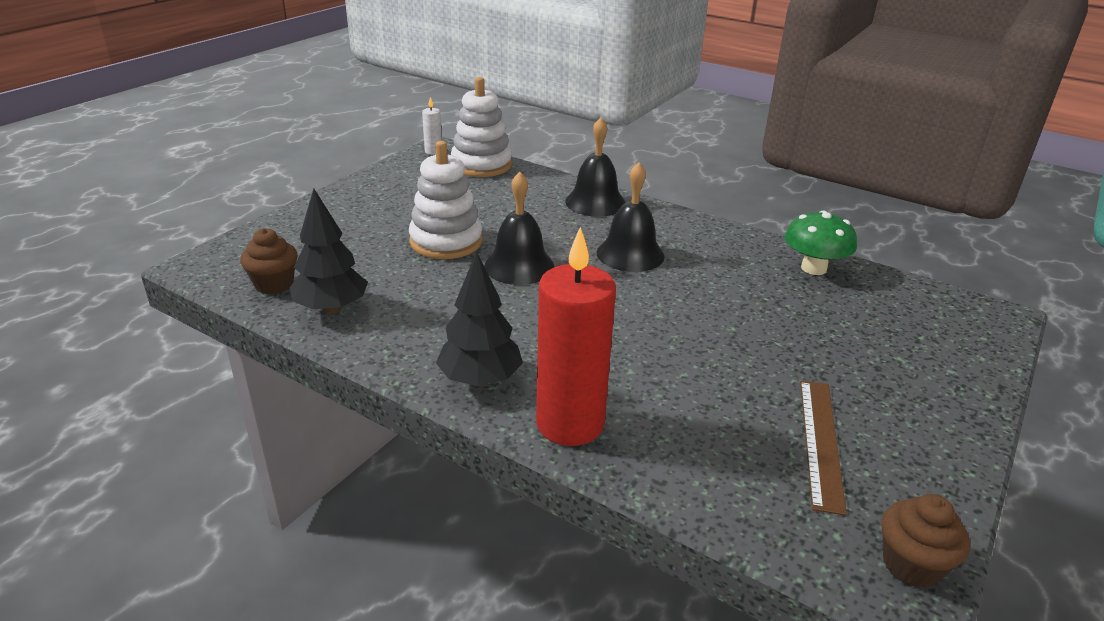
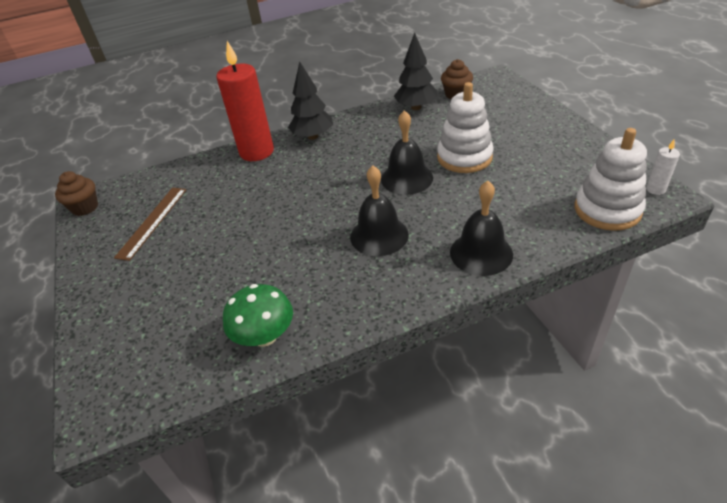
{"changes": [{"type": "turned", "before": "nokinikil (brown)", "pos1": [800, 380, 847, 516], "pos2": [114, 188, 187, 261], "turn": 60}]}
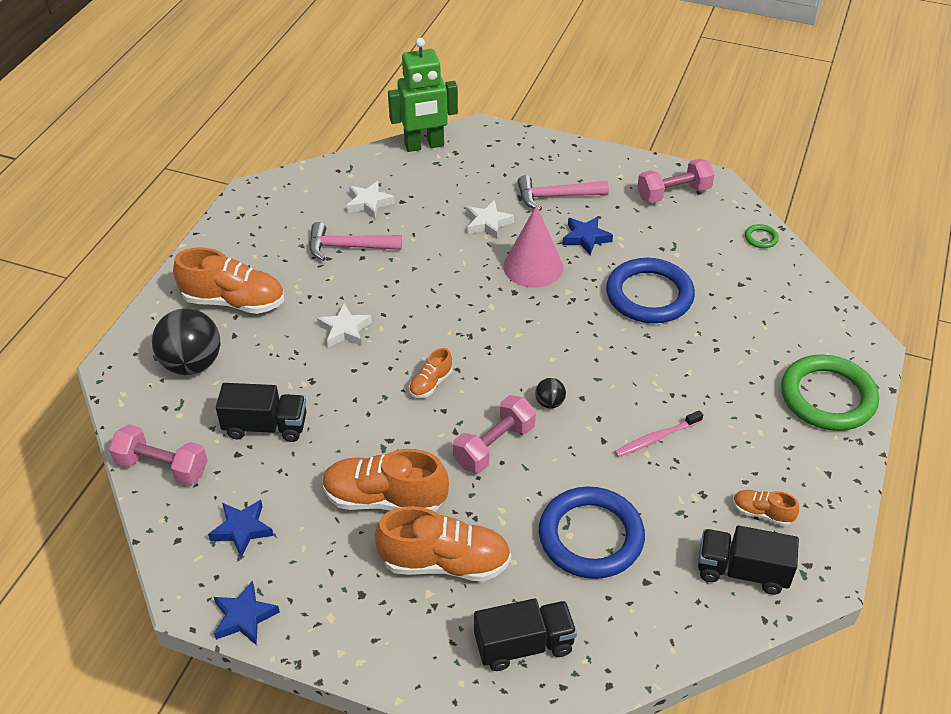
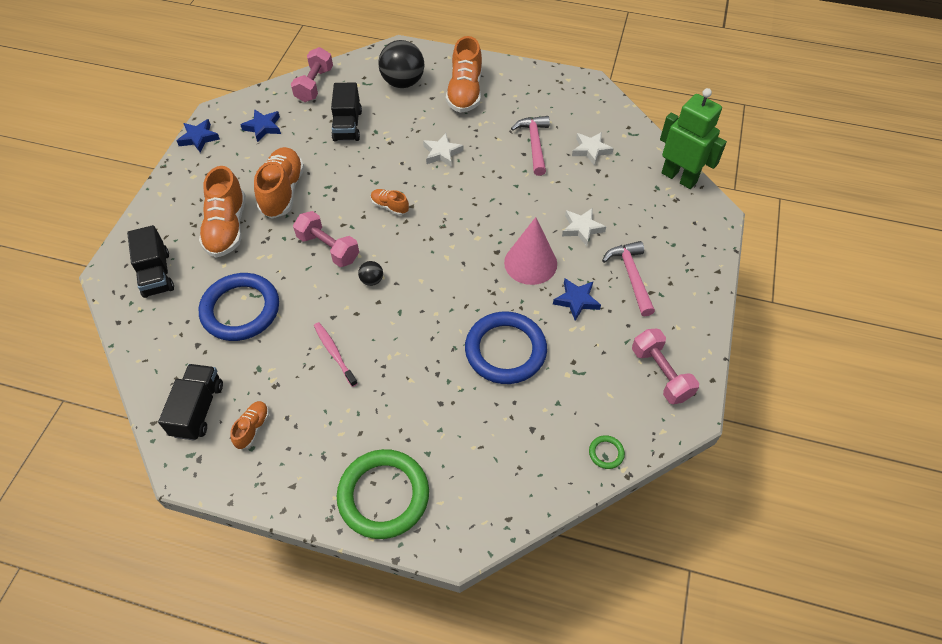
{"changes": [{"type": "turned", "before": "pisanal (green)", "pos1": [388, 38, 458, 152], "pos2": [660, 88, 727, 189], "turn": 150}]}
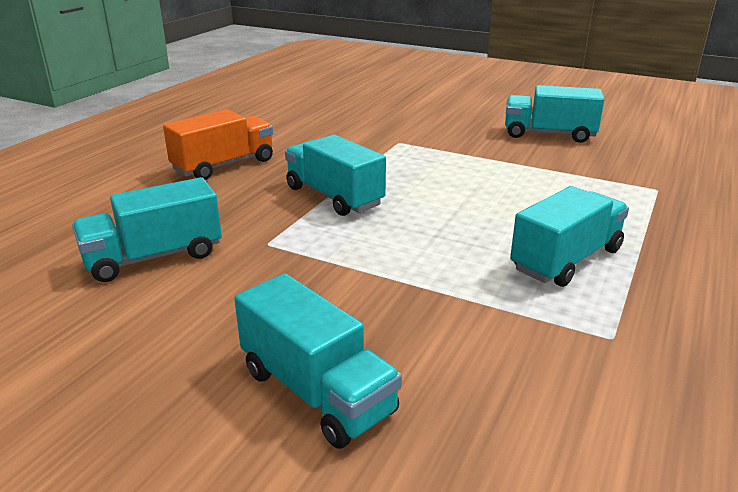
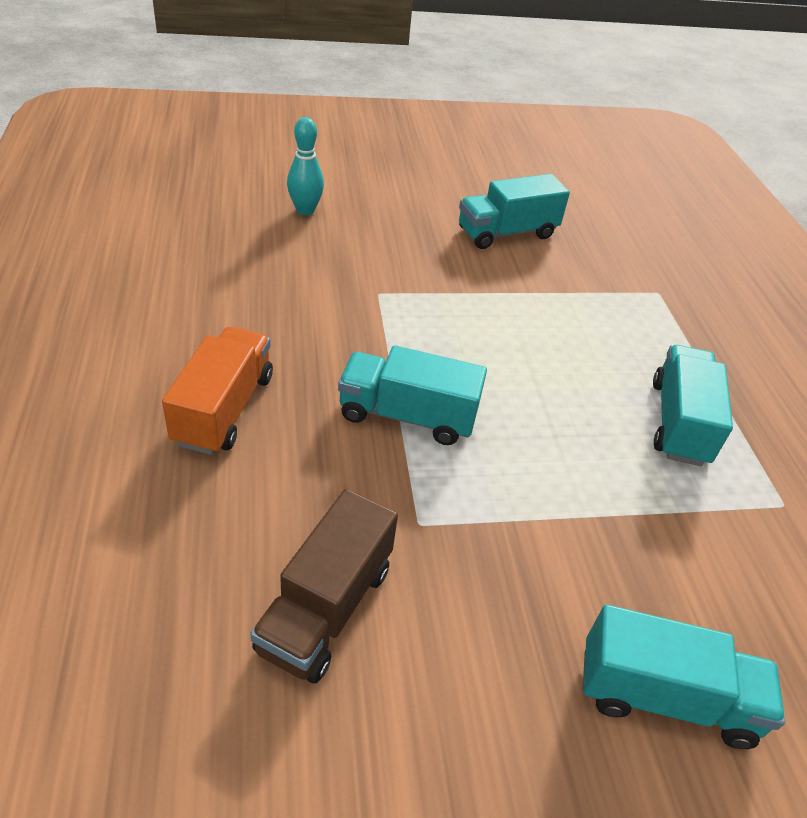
{"changes": [{"type": "recoloured", "before": "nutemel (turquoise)", "after": "nutemel (brown)", "pos1": [72, 177, 222, 282], "pos2": [250, 489, 398, 683]}, {"type": "added", "after": "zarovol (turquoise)", "pos2": [287, 117, 324, 215]}]}
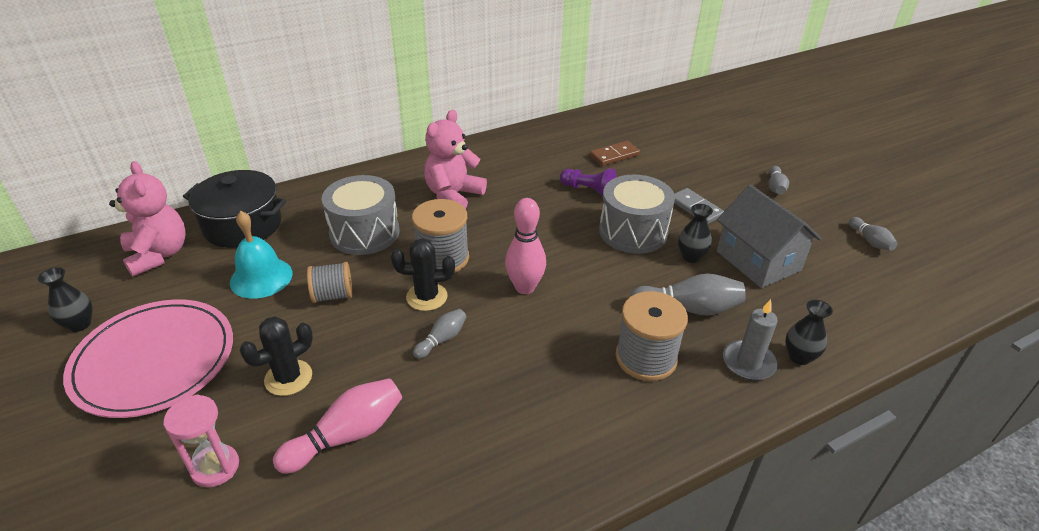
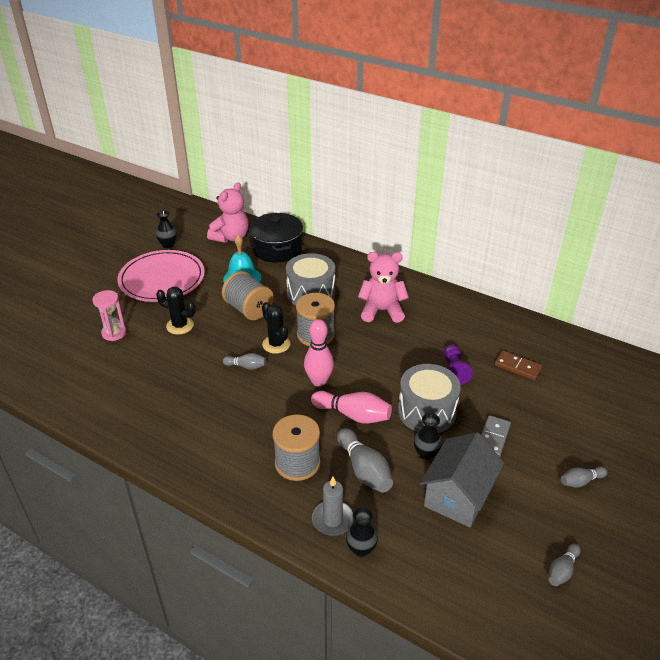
{"changes": [{"type": "resized", "before": "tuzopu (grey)", "pos1": [307, 262, 353, 303], "pos2": [222, 271, 274, 320], "scale": 1.54}, {"type": "moved", "before": "zarovol (pink)", "pos1": [273, 378, 402, 474], "pos2": [311, 391, 392, 424]}]}
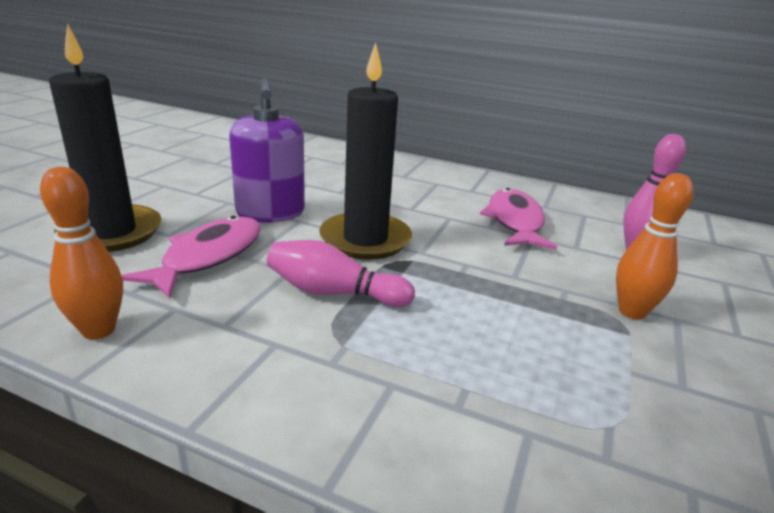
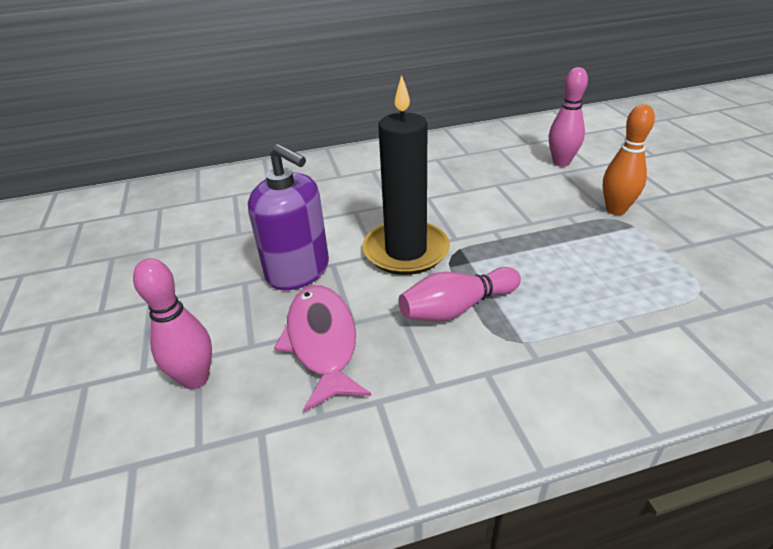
{"changes": [{"type": "replaced", "before": "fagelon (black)", "after": "zarovol (pink)", "pos1": [49, 23, 162, 252], "pos2": [133, 258, 212, 389]}, {"type": "removed", "before": "zarovol (orange)", "pos1": [40, 167, 123, 340]}, {"type": "removed", "before": "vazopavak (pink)", "pos1": [480, 188, 557, 250]}]}
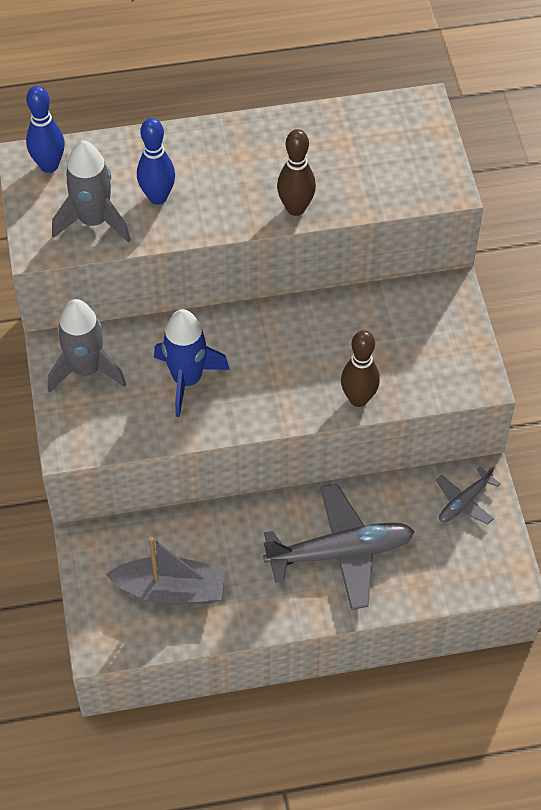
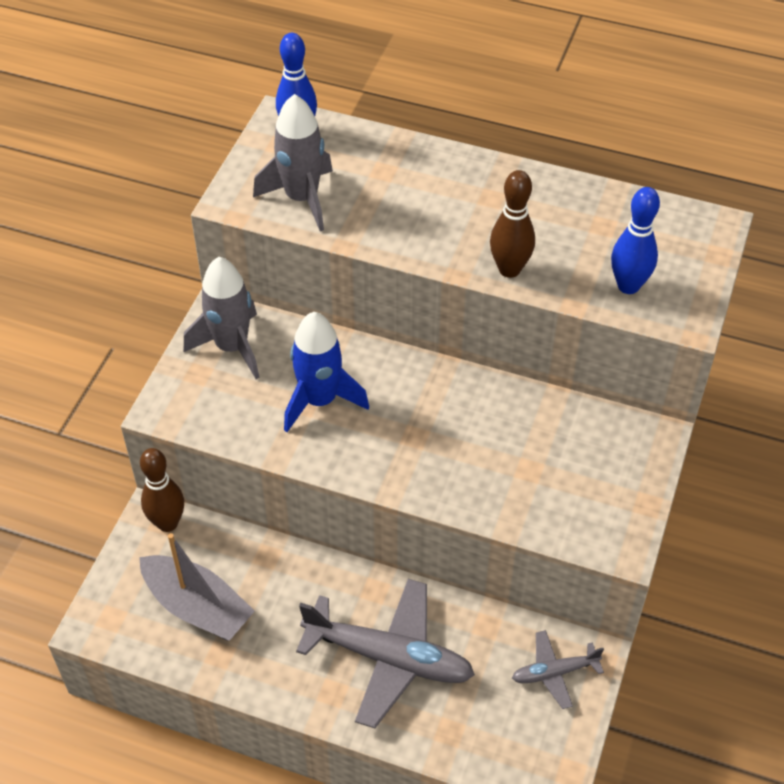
{"changes": [{"type": "moved", "before": "zarovol (blue)", "pos1": [137, 118, 175, 205], "pos2": [611, 187, 660, 294]}, {"type": "moved", "before": "zarovol (brown)", "pos1": [341, 330, 380, 407], "pos2": [140, 448, 184, 532]}]}
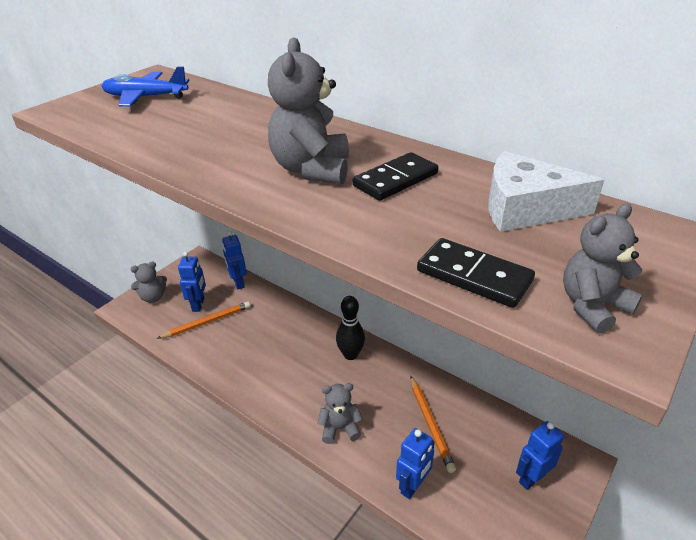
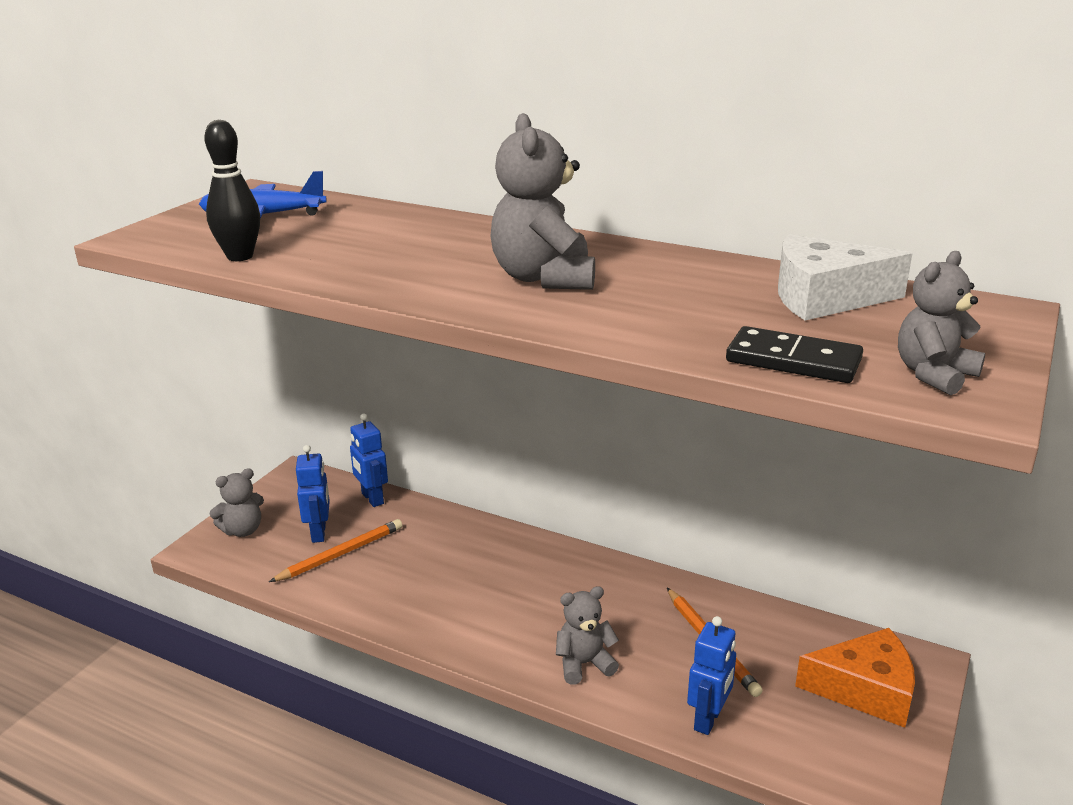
{"changes": [{"type": "removed", "before": "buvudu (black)", "pos1": [353, 152, 438, 201]}, {"type": "moved", "before": "zarovol (black)", "pos1": [336, 296, 365, 360], "pos2": [204, 120, 260, 261]}, {"type": "replaced", "before": "pisanal (blue)", "after": "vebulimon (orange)", "pos1": [516, 421, 564, 490], "pos2": [795, 628, 915, 728]}]}
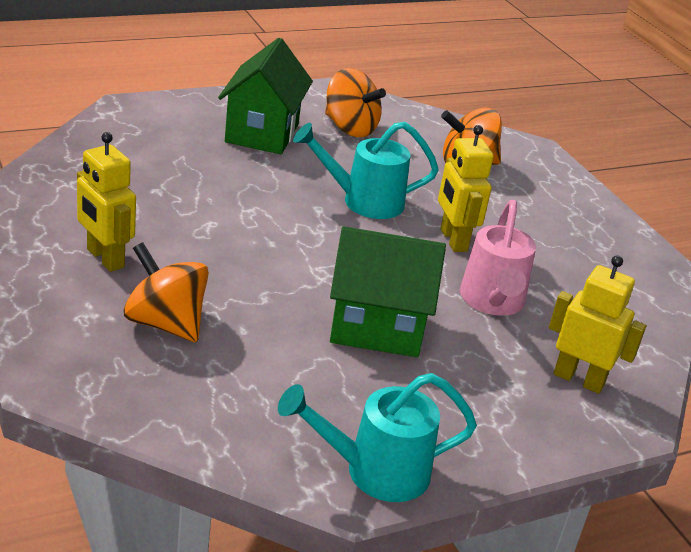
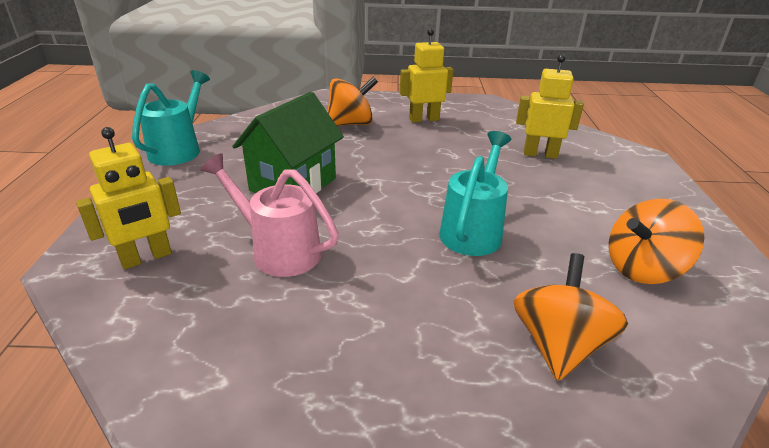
{"changes": [{"type": "removed", "before": "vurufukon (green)", "pos1": [218, 38, 313, 154]}, {"type": "moved", "before": "pisanal (yellow)", "pos1": [438, 125, 494, 252], "pos2": [516, 54, 584, 159]}]}
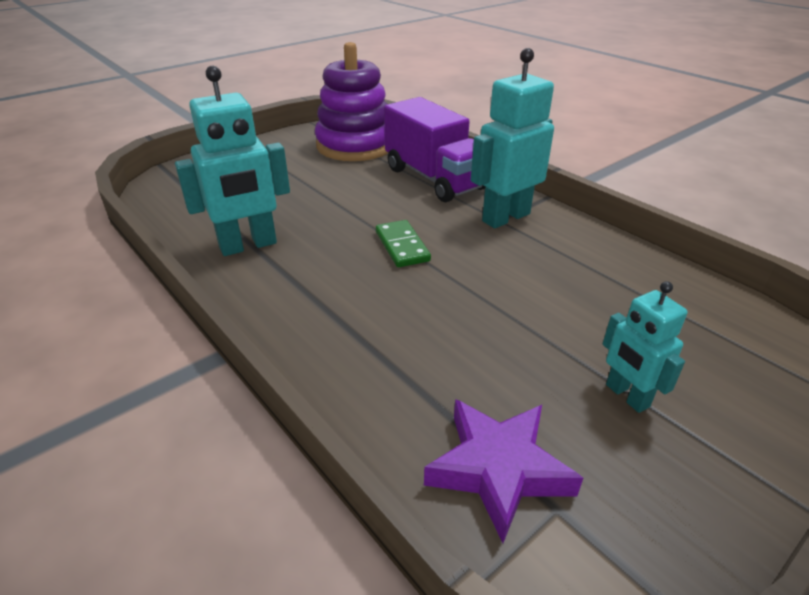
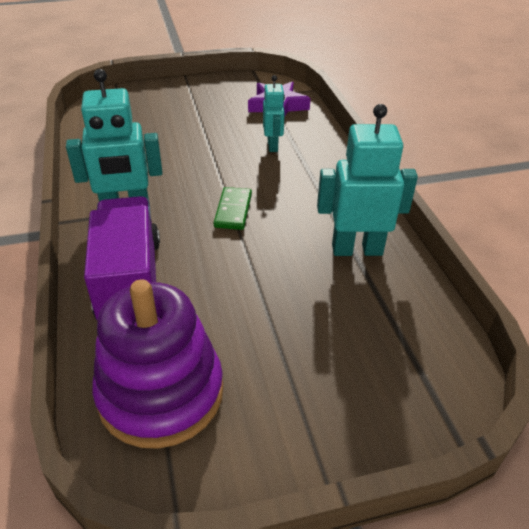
{"changes": [{"type": "moved", "before": "pisanal (turquoise)", "pos1": [603, 281, 688, 413], "pos2": [263, 75, 285, 152]}]}
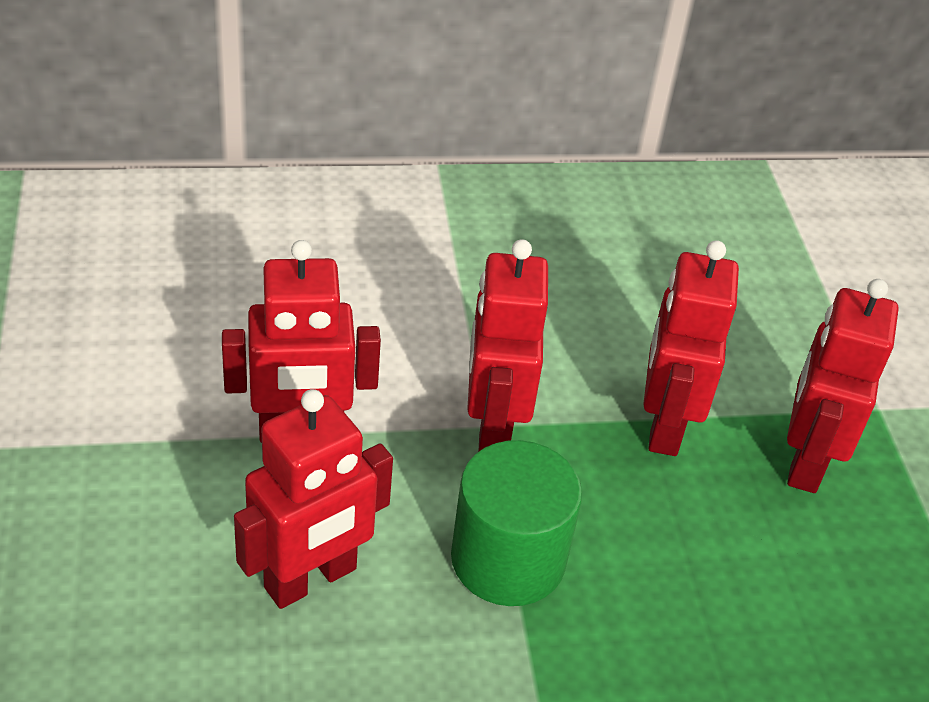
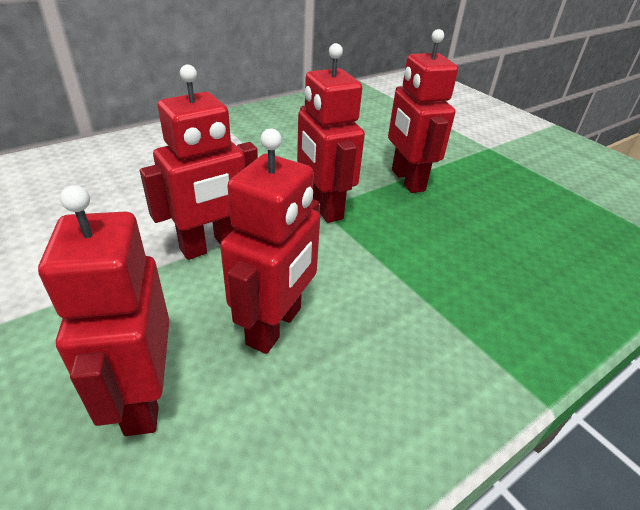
{"changes": [{"type": "moved", "before": "pisanal (red)", "pos1": [787, 279, 898, 493], "pos2": [38, 185, 169, 436]}, {"type": "removed", "before": "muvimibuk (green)", "pos1": [451, 440, 582, 606]}]}
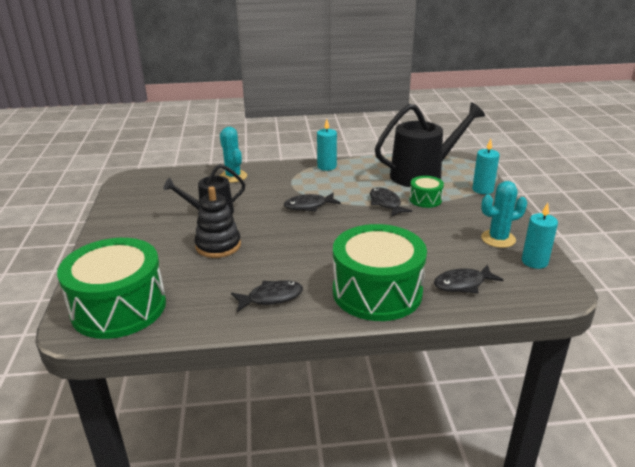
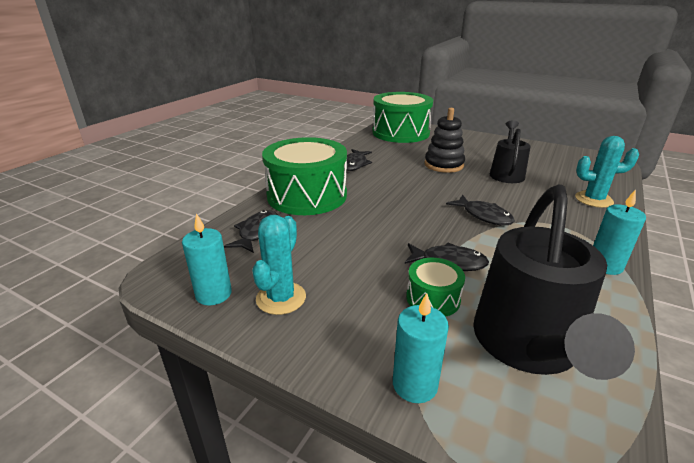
{"changes": [{"type": "turned", "before": "vazopavak (black)", "pos1": [284, 192, 341, 212], "pos2": [446, 195, 515, 225], "turn": 120}]}
